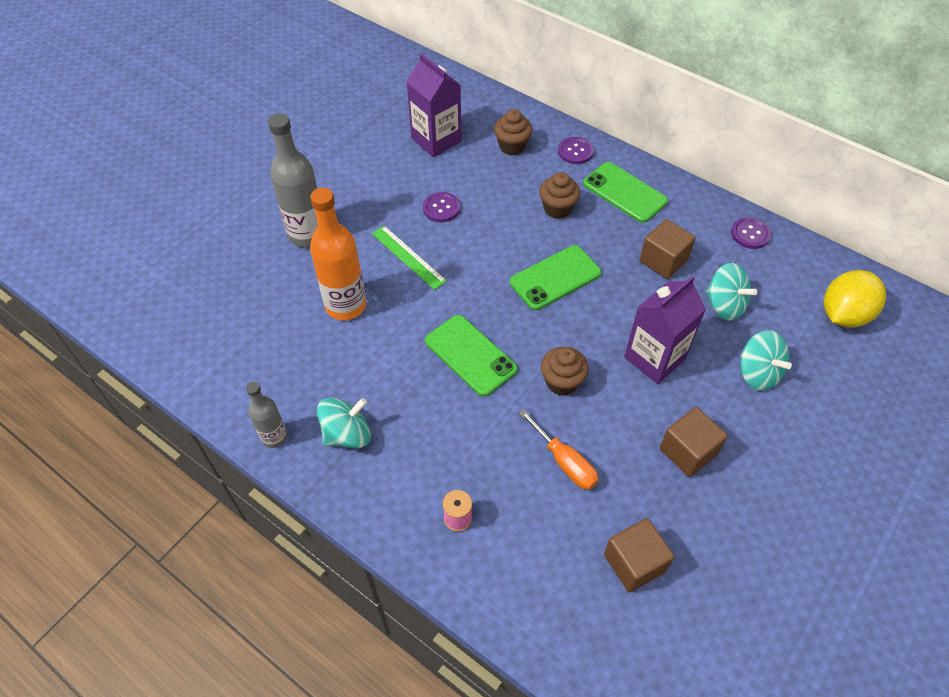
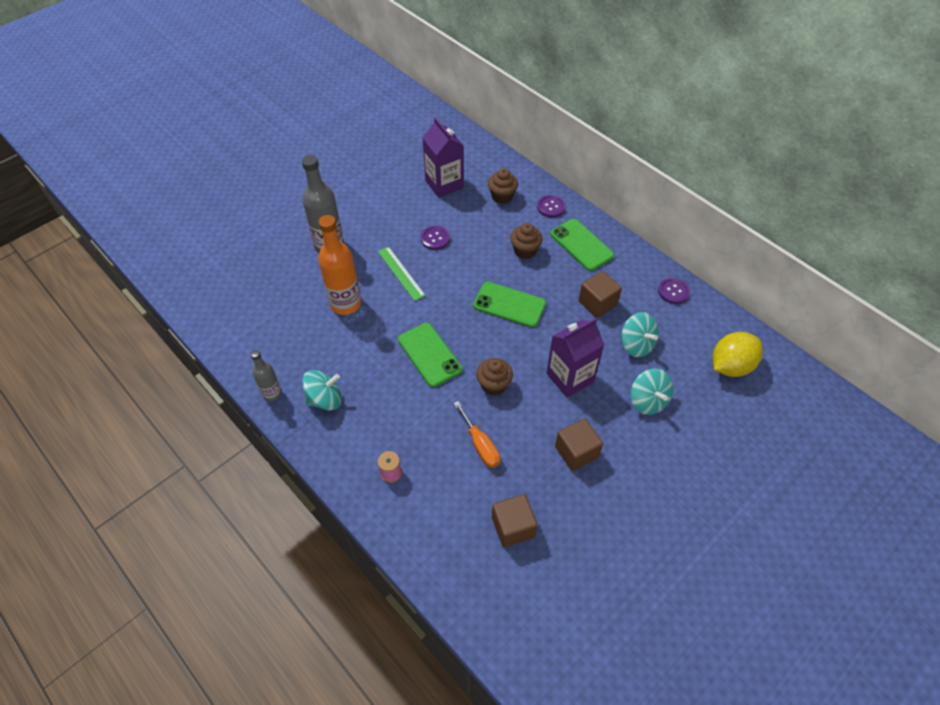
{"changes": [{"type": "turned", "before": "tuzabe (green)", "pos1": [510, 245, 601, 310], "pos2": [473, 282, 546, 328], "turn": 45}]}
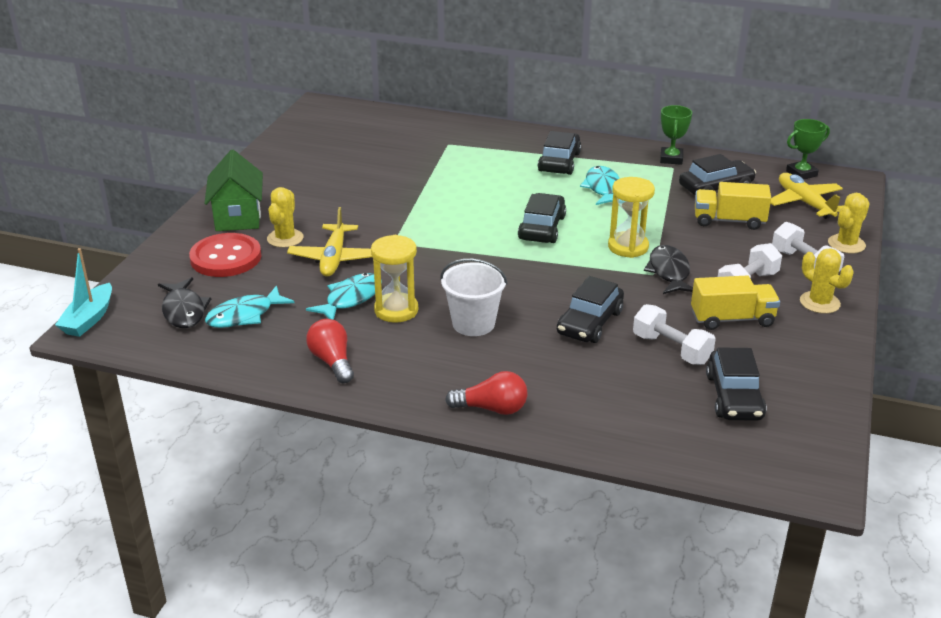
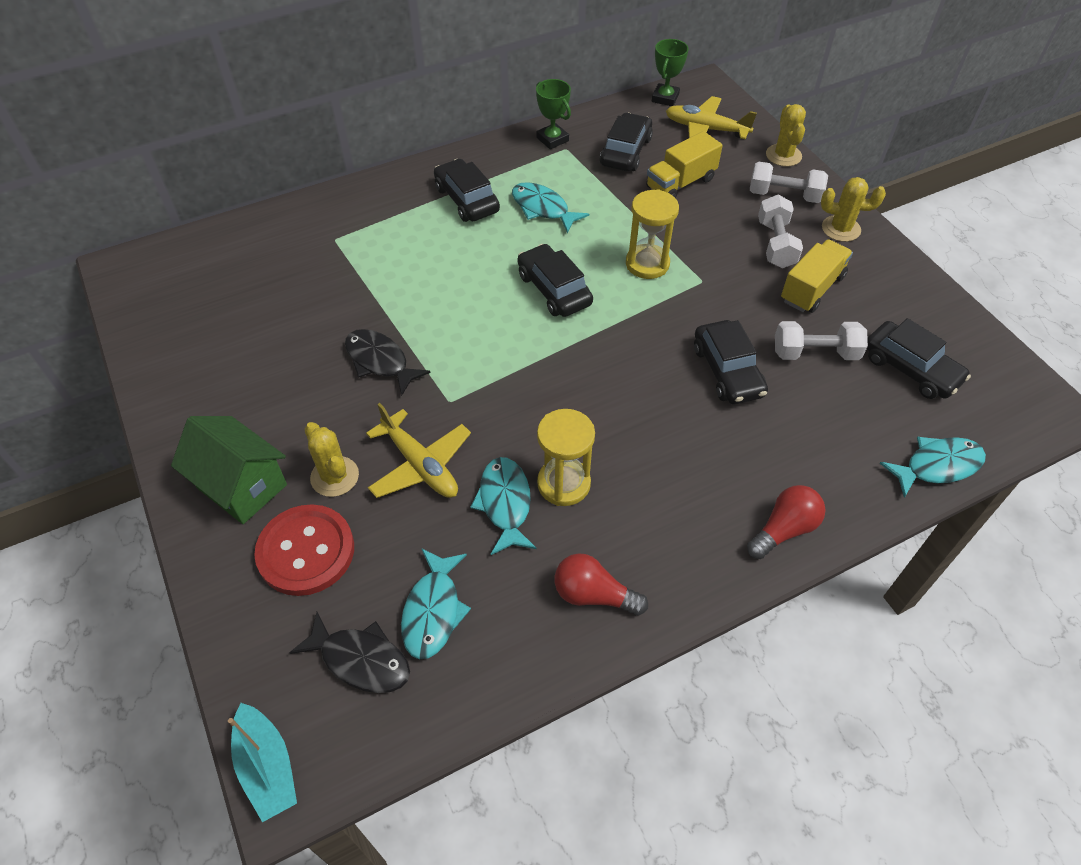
{"changes": [{"type": "moved", "before": "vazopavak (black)", "pos1": [644, 245, 693, 294], "pos2": [345, 329, 431, 396]}, {"type": "removed", "before": "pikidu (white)", "pos1": [440, 259, 507, 336]}, {"type": "added", "after": "vazopavak (turquoise)", "pos2": [880, 437, 986, 498]}]}
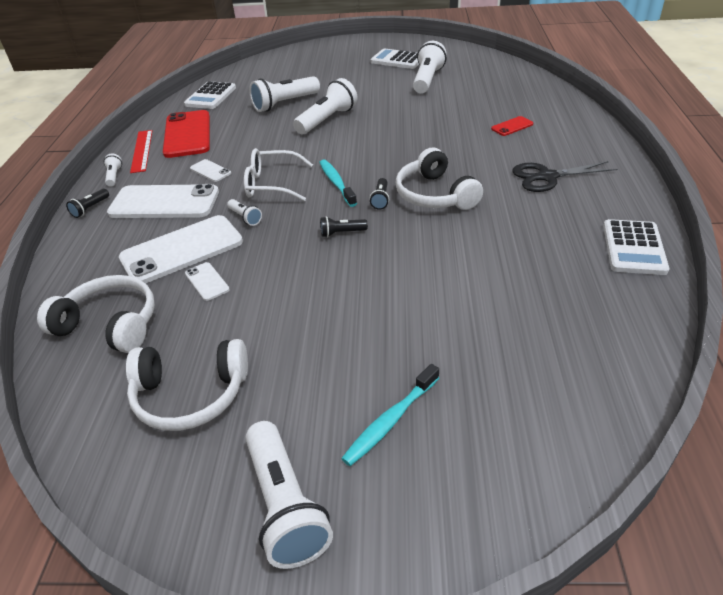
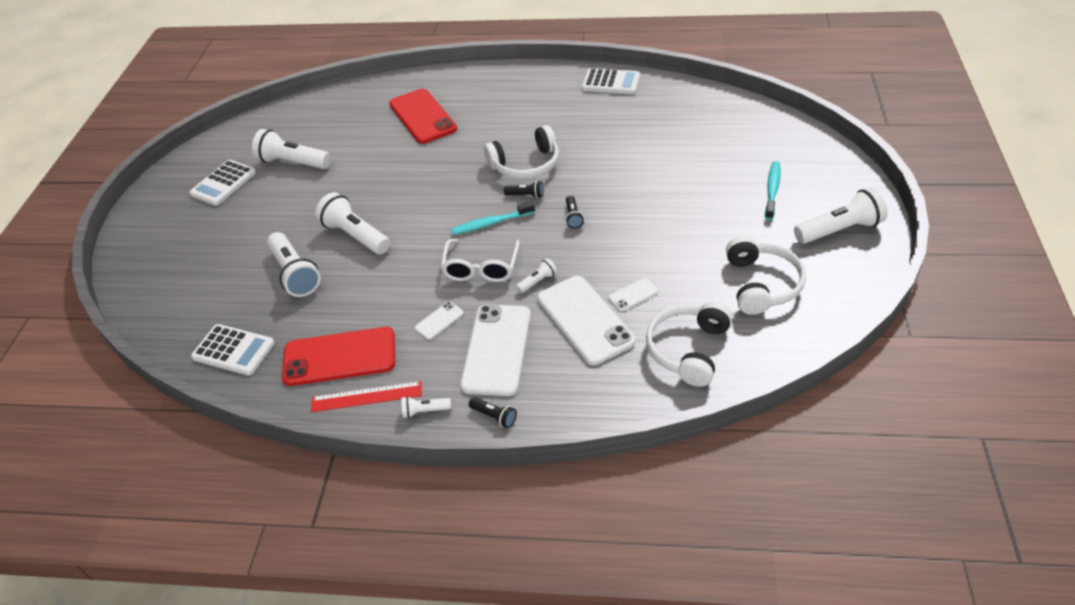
{"changes": [{"type": "resized", "before": "tuzabe (red)", "pos1": [491, 116, 533, 136], "pos2": [389, 89, 457, 144], "scale": 2.23}, {"type": "removed", "before": "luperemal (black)", "pos1": [512, 161, 618, 192]}, {"type": "turned", "before": "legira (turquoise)", "pos1": [341, 364, 439, 466], "pos2": [765, 161, 781, 220], "turn": -120}]}
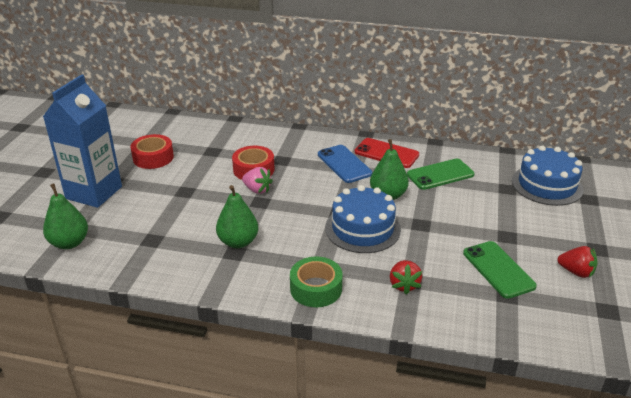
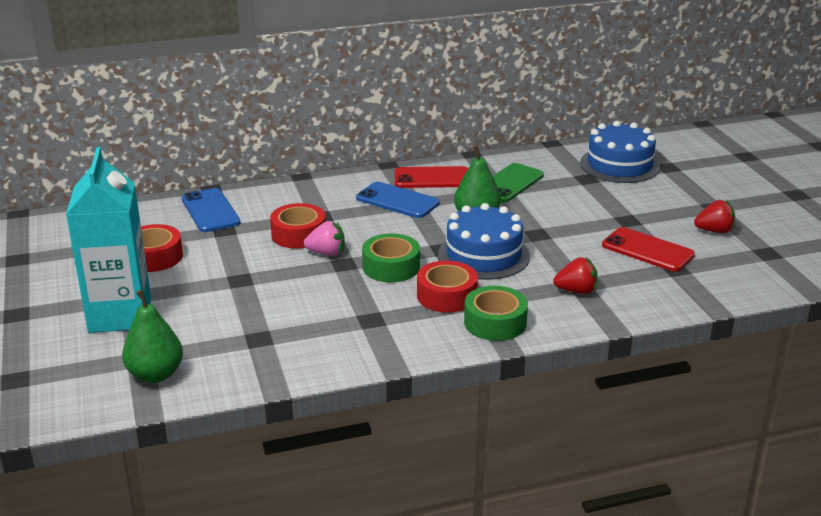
{"changes": [{"type": "recoloured", "before": "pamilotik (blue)", "after": "pamilotik (turquoise)", "pos1": [43, 74, 122, 208], "pos2": [66, 147, 151, 333]}, {"type": "removed", "before": "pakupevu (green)", "pos1": [216, 185, 259, 248]}, {"type": "recoloured", "before": "tuzabe (green)", "after": "tuzabe (red)", "pos1": [463, 241, 537, 299], "pos2": [602, 227, 695, 272]}, {"type": "turned", "before": "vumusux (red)", "pos1": [390, 260, 422, 294], "pos2": [553, 257, 598, 294], "turn": -60}, {"type": "added", "after": "tuzabe (blue)", "pos2": [182, 188, 241, 232]}, {"type": "added", "after": "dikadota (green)", "pos2": [362, 233, 420, 282]}, {"type": "added", "after": "dikadota (red)", "pos2": [417, 260, 478, 313]}]}
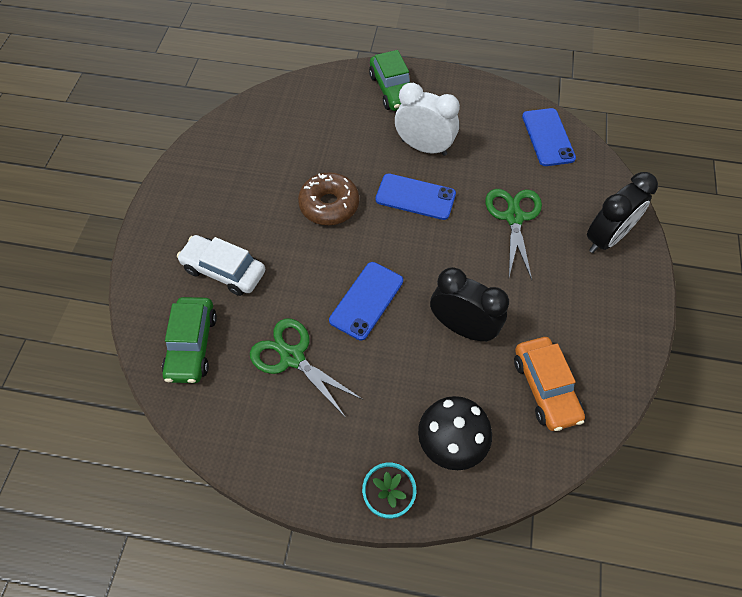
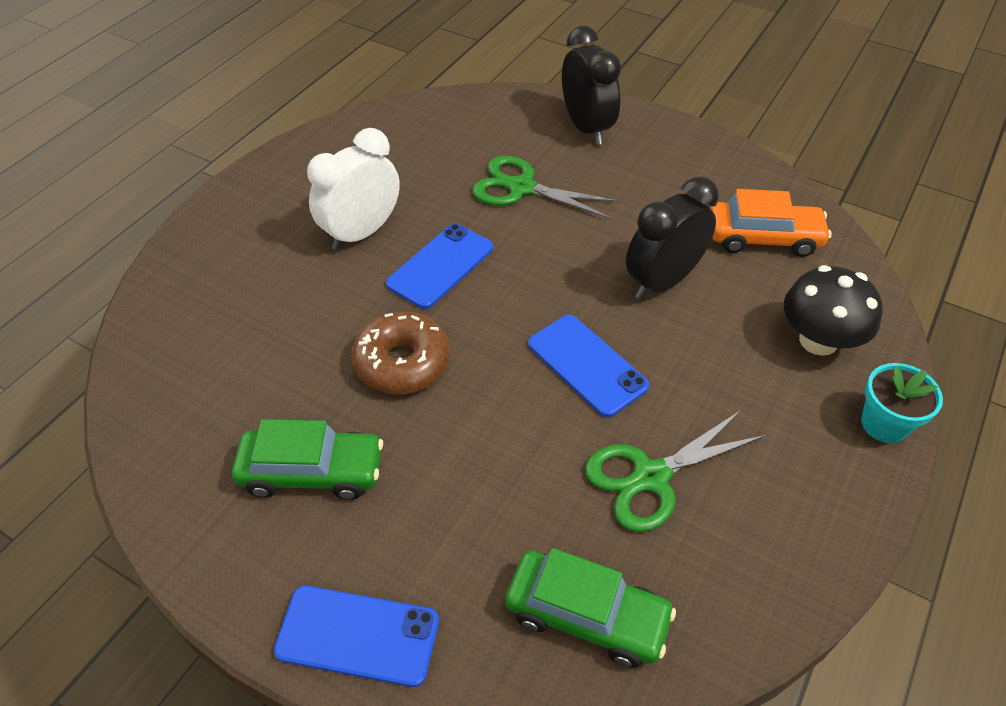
{"changes": [{"type": "moved", "before": "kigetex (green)", "pos1": [369, 50, 410, 111], "pos2": [232, 419, 383, 500]}, {"type": "moved", "before": "tuzabe (blue)", "pos1": [522, 108, 576, 166], "pos2": [274, 585, 439, 687]}, {"type": "removed", "before": "kigetex (white)", "pos1": [177, 235, 265, 296]}]}
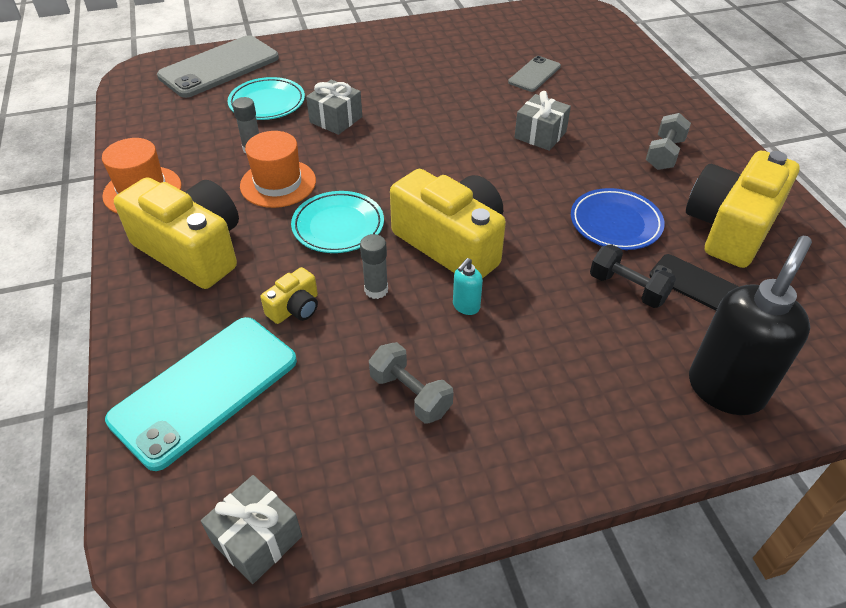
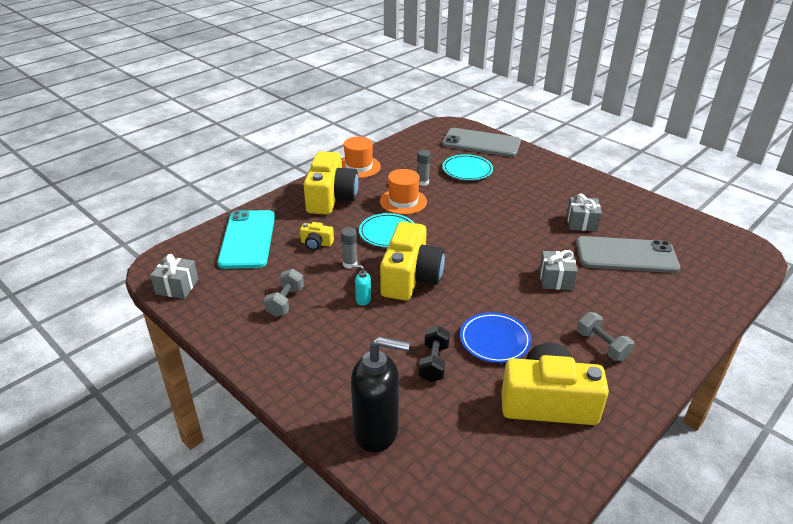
{"changes": [{"type": "resized", "before": "tuzabe (grey)", "pos1": [508, 56, 561, 92], "pos2": [576, 236, 680, 273], "scale": 1.89}, {"type": "moved", "before": "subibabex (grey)", "pos1": [306, 80, 362, 135], "pos2": [567, 193, 602, 231]}, {"type": "turned", "before": "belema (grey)", "pos1": [646, 113, 691, 170], "pos2": [577, 312, 634, 361], "turn": 60}, {"type": "removed", "before": "tuzabe (black)", "pos1": [649, 254, 739, 310]}, {"type": "turned", "before": "tuzabe (turquoise)", "pos1": [105, 317, 297, 471], "pos2": [217, 210, 275, 269], "turn": 75}]}
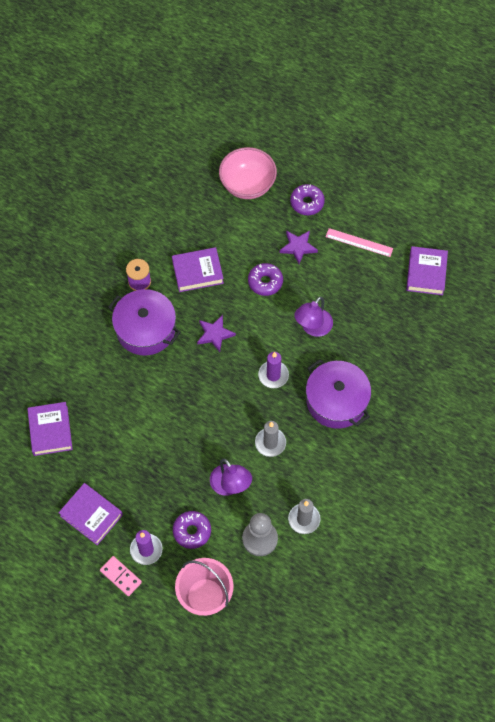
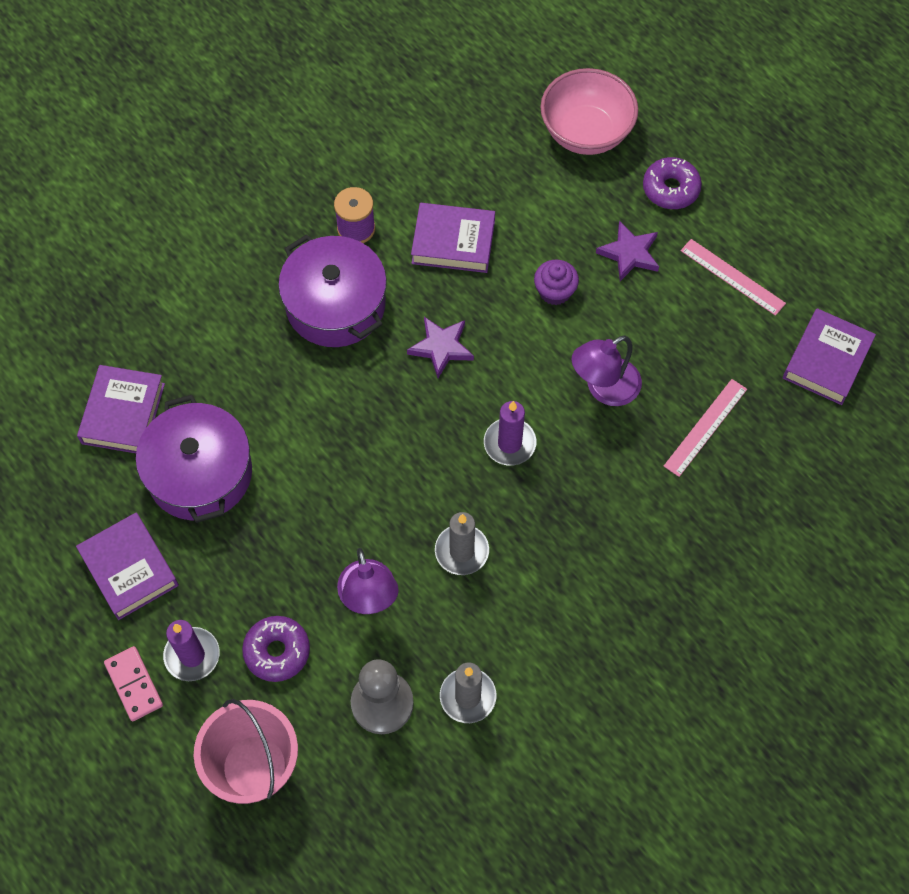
{"changes": [{"type": "replaced", "before": "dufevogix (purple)", "after": "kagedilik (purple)", "pos1": [248, 263, 283, 296], "pos2": [534, 259, 579, 305]}, {"type": "moved", "before": "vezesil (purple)", "pos1": [306, 359, 371, 429], "pos2": [136, 395, 252, 523]}, {"type": "added", "after": "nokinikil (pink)", "pos2": [664, 379, 747, 477]}]}
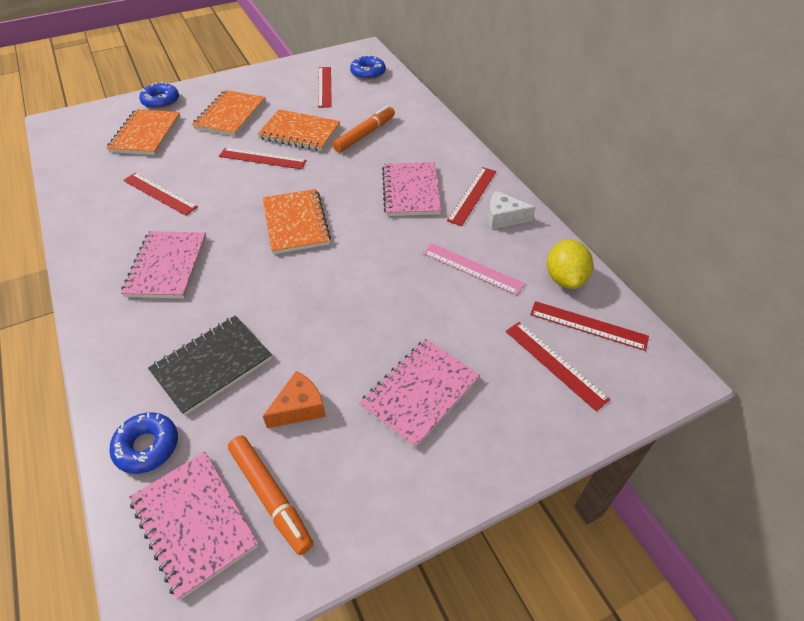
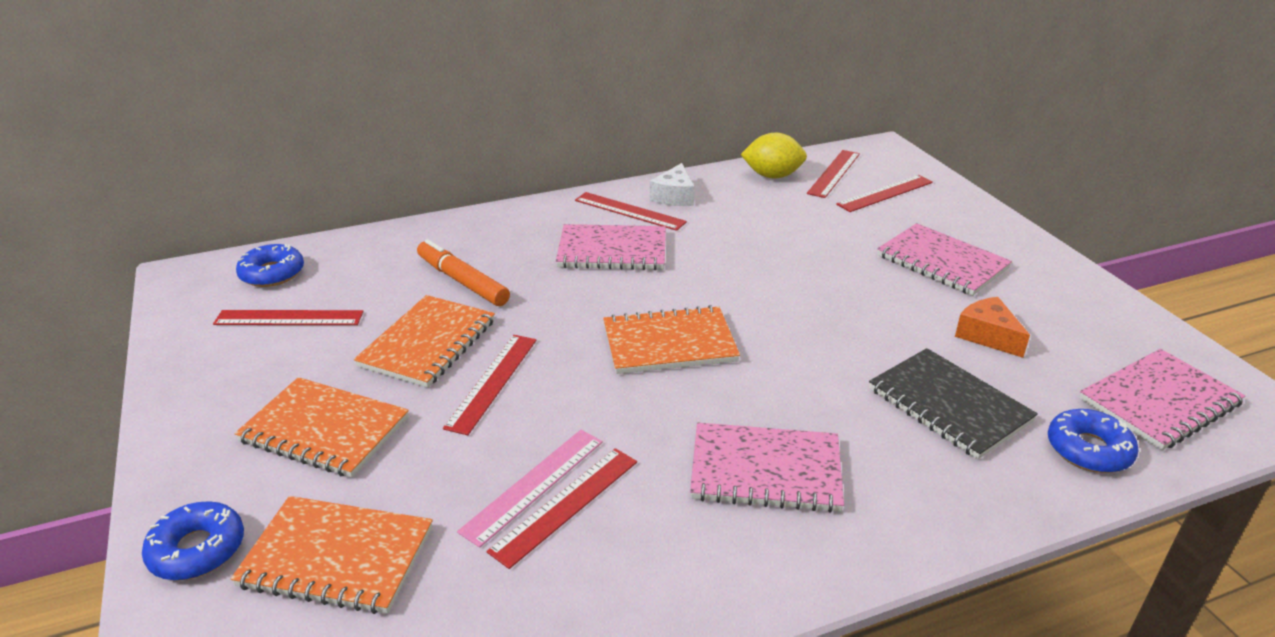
{"changes": [{"type": "moved", "before": "nokinikil (pink)", "pos1": [423, 243, 525, 295], "pos2": [457, 430, 603, 548]}, {"type": "removed", "before": "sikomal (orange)", "pos1": [228, 436, 313, 555]}]}
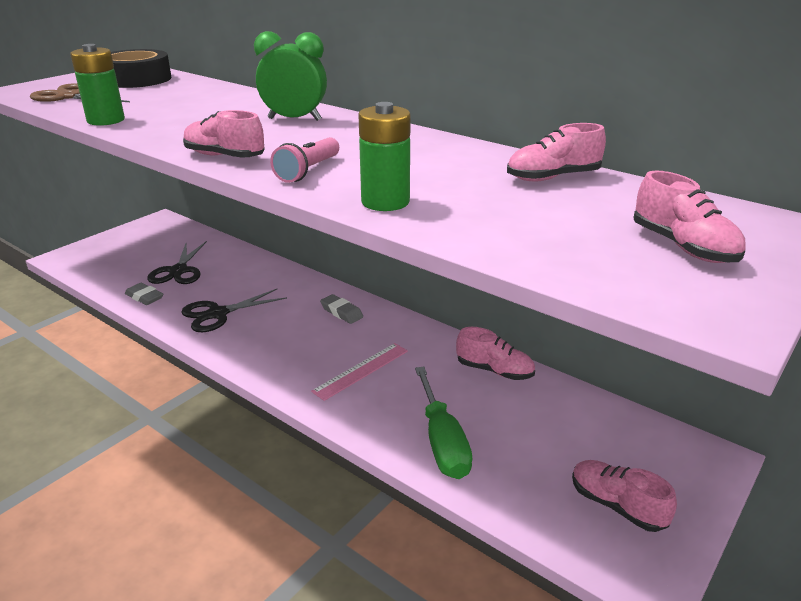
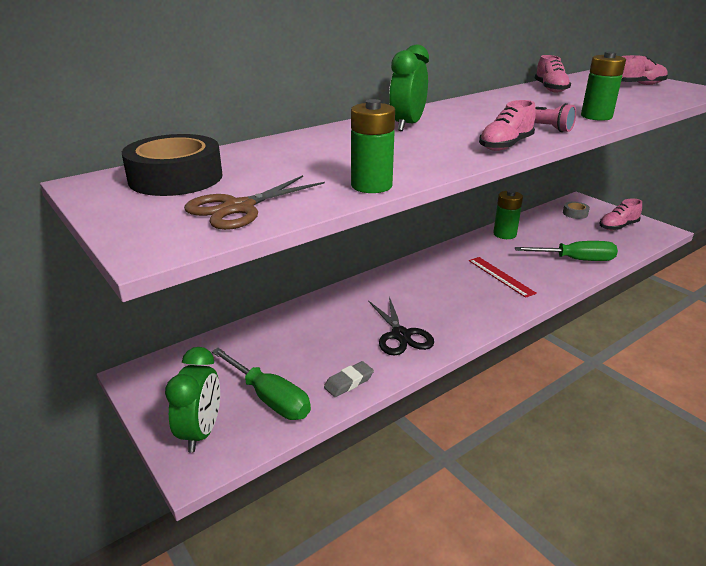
{"changes": [{"type": "removed", "before": "luperemal (black)", "pos1": [147, 241, 207, 284]}, {"type": "removed", "before": "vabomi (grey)", "pos1": [320, 294, 363, 324]}, {"type": "replaced", "before": "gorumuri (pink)", "after": "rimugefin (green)", "pos1": [456, 327, 535, 380], "pos2": [493, 190, 523, 239]}, {"type": "recoloured", "before": "nokinikil (pink)", "after": "nokinikil (red)", "pos1": [311, 343, 408, 401], "pos2": [469, 257, 537, 298]}, {"type": "added", "after": "dikadota (grey)", "pos2": [563, 202, 590, 219]}, {"type": "added", "after": "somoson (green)", "pos2": [165, 347, 220, 452]}, {"type": "added", "after": "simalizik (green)", "pos2": [211, 348, 311, 420]}]}
